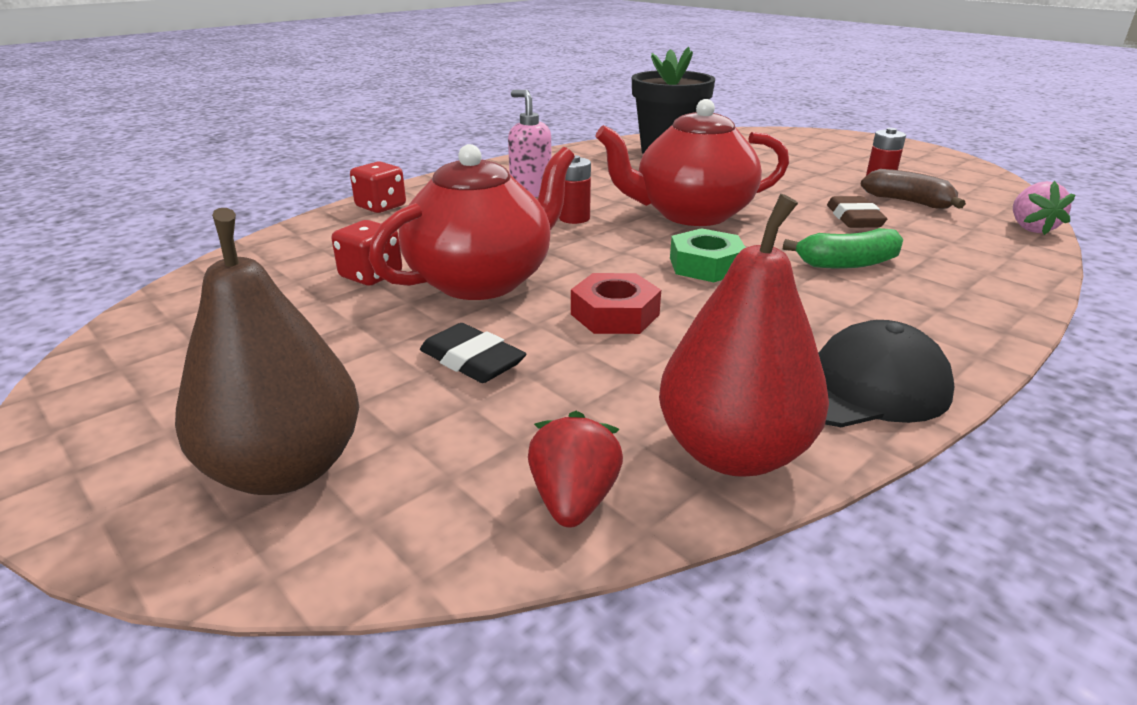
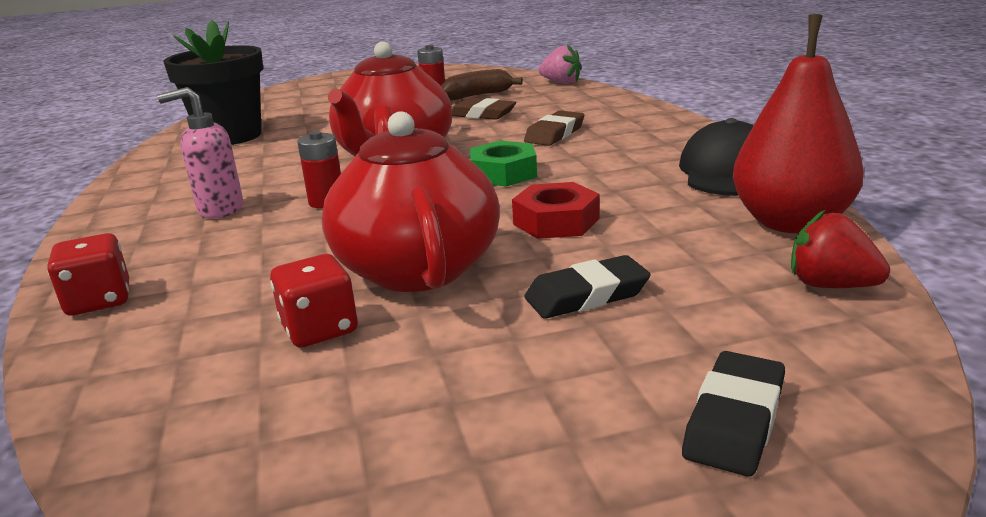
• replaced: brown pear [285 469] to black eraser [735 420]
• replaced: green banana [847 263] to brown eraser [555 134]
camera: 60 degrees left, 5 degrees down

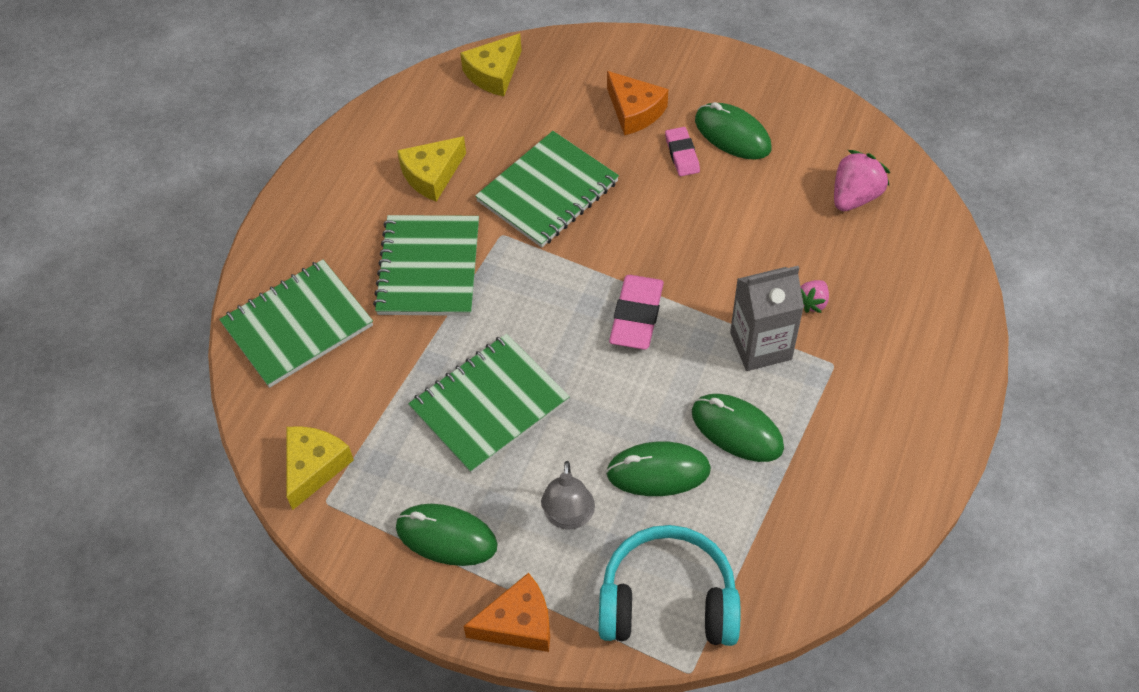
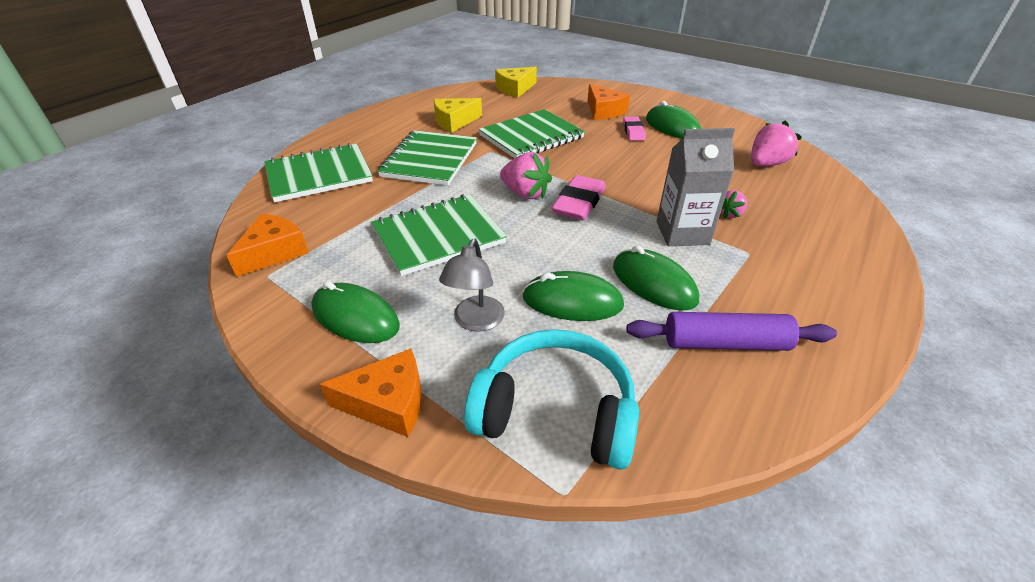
• recoloured: yellow cheese [314 467] to orange cheese [274 252]
• added: pink strawberry [525 193]
• added: purple rolling pin [725 343]
camera: 10 degrees right, 15 degrees down

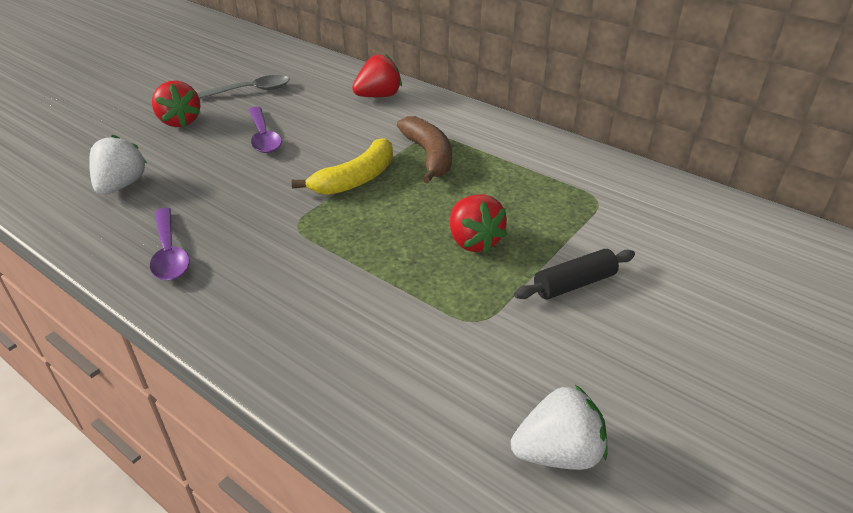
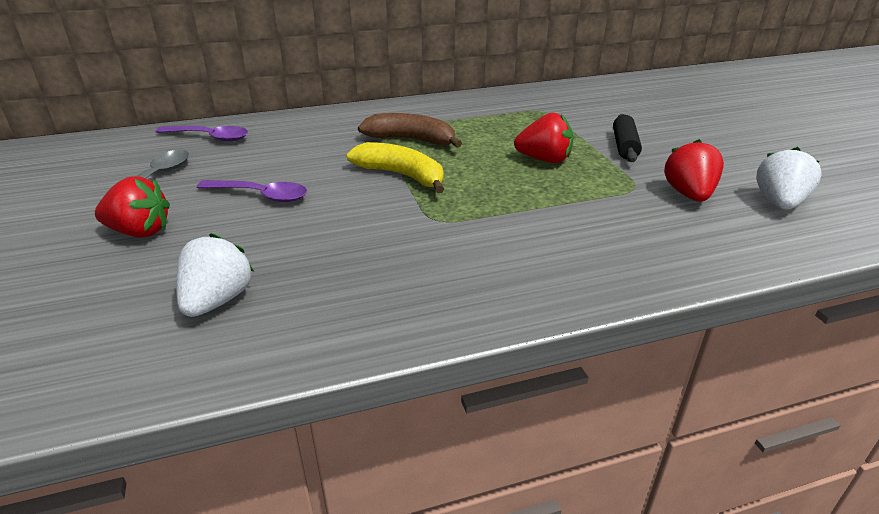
• moved: red strawberry [378 96] to [689 194]
• turned: white strawberry [121 185] = [217 300] 60 degrees clockwise
• turned: yellow banana [356 179] = [402 175] 45 degrees counterclockwise
• moved: purple spoon [169 253] to [210 137]
camera: 55 degrees left, 5 degrees down

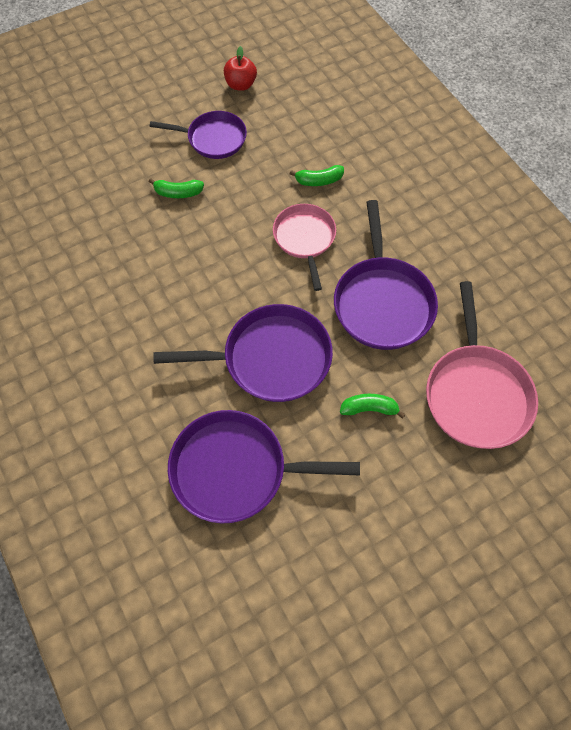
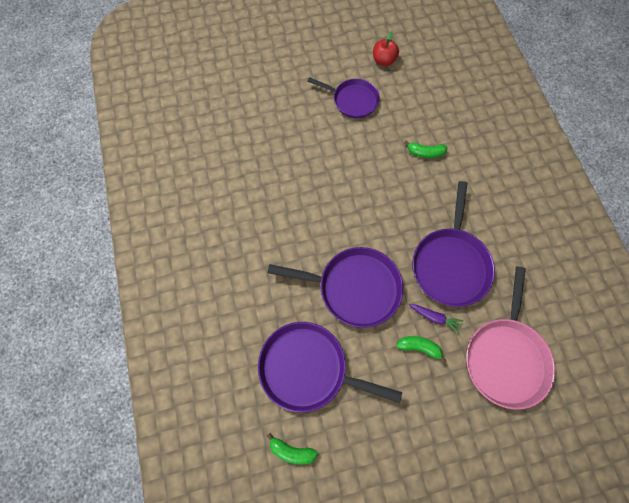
• moved: green banana [178 193] to [292 451]
• removed: pink pan [305 239]
• added: purple carrot [435 317]
camera: 15 degrees right, 5 degrees up

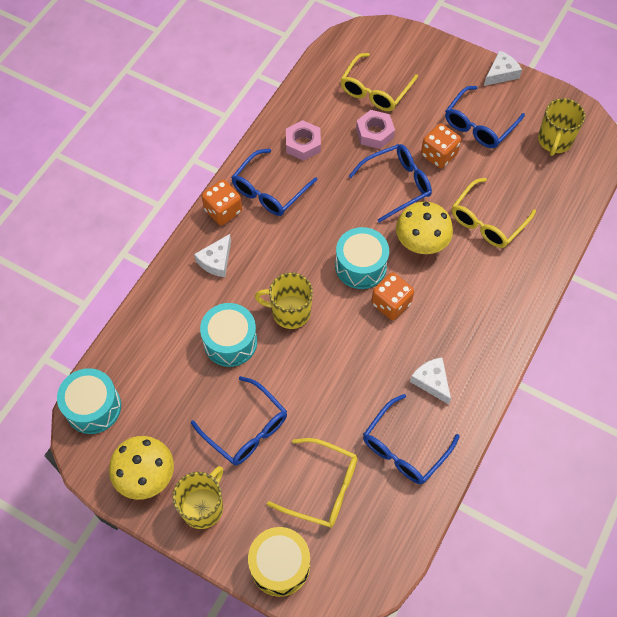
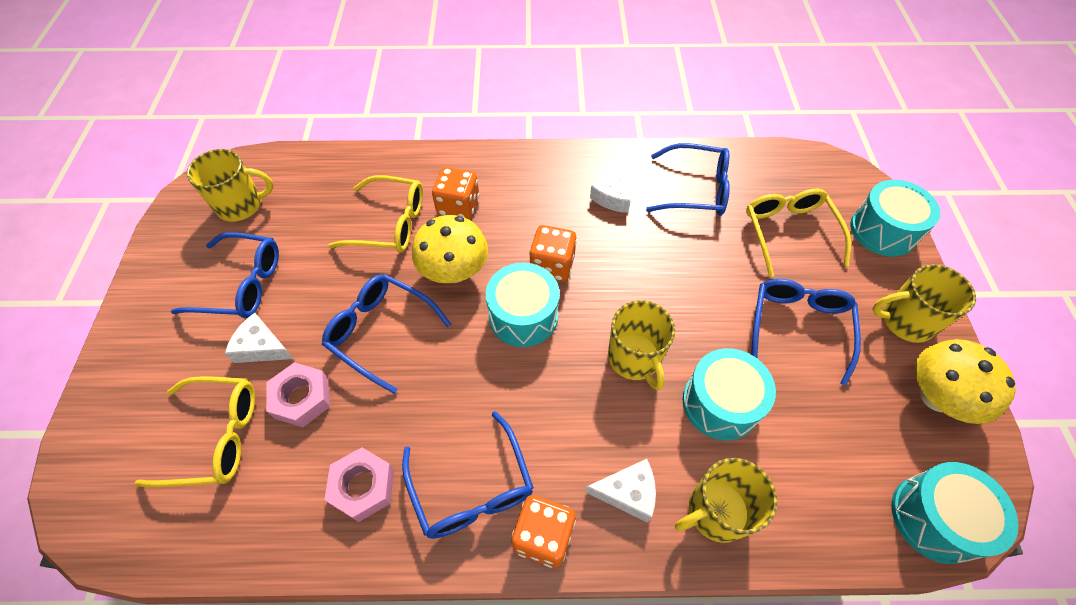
• moved: white cheese [501 73] to [262 347]
• moved: orange dice [438 155] to [458 206]
• turned: blue glasses [269 191] = [472 488] 60 degrees clockwise
• recoloured: yellow drum [280 565] to turquoise drum [883 230]
• added: yellow mug [716 512]
camera: 120 degrees left, 5 degrees down

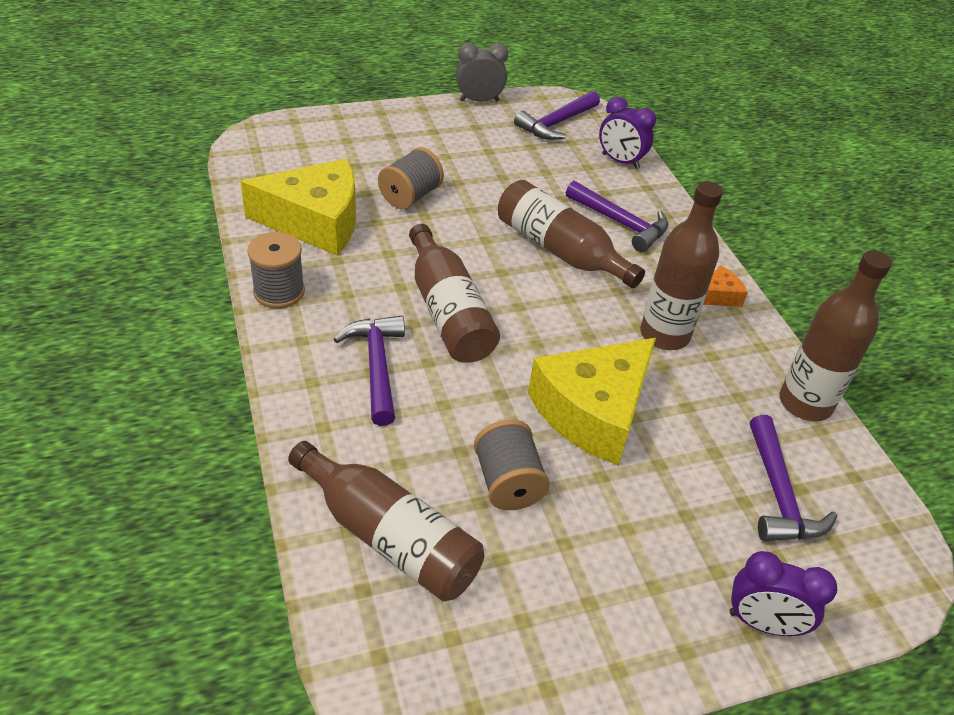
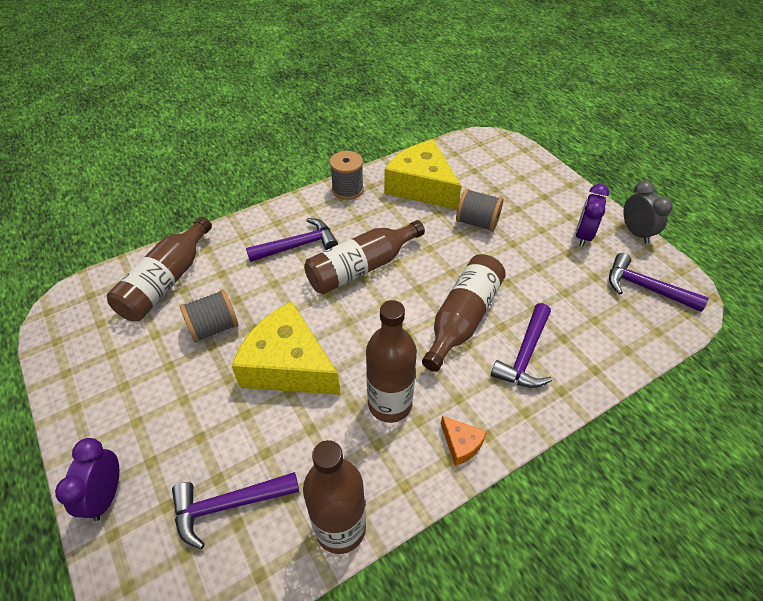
• moved: purple clock [620 161] to [583 236]
• turned: yellow cheese [315 222] = [421 187] 150 degrees clockwise
camera: 80 degrees right, 5 degrees up

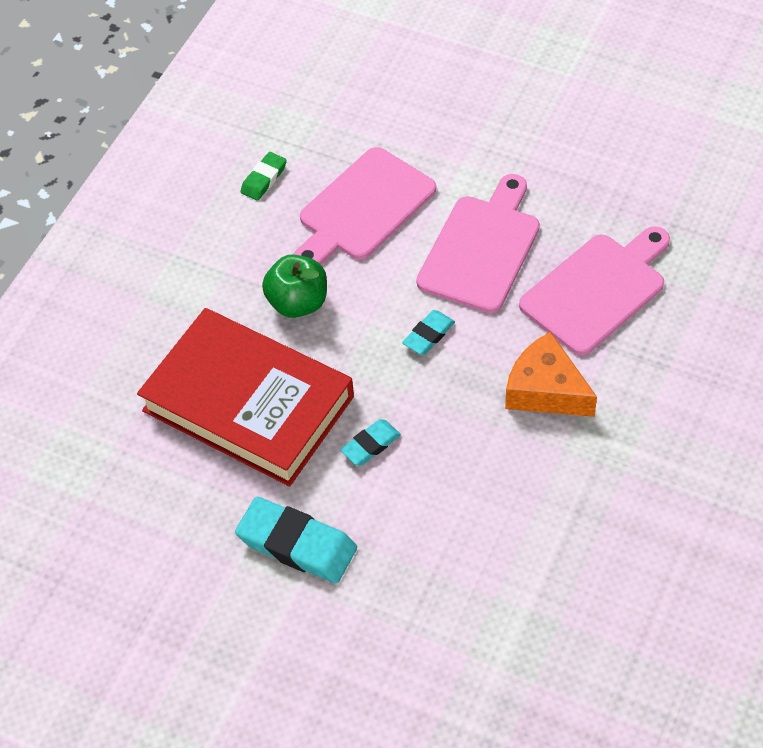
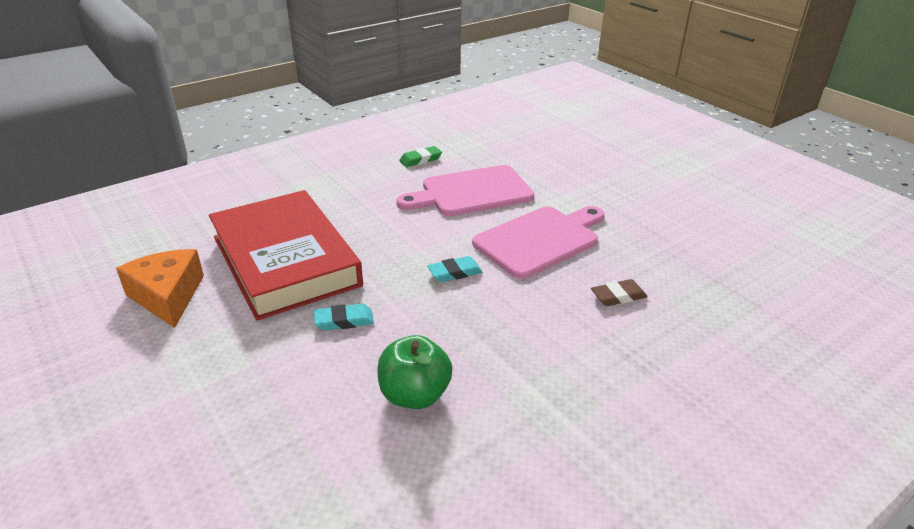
• replaced: pink cutting board [597 290] to brown eraser [618 296]
• moved: green apple [298 302] to [414 395]
• moved: orange cheese [546 390] to [168 296]
• removed: turquoise eraser [297 544]
camera: 25 degrees right, 20 degrees down

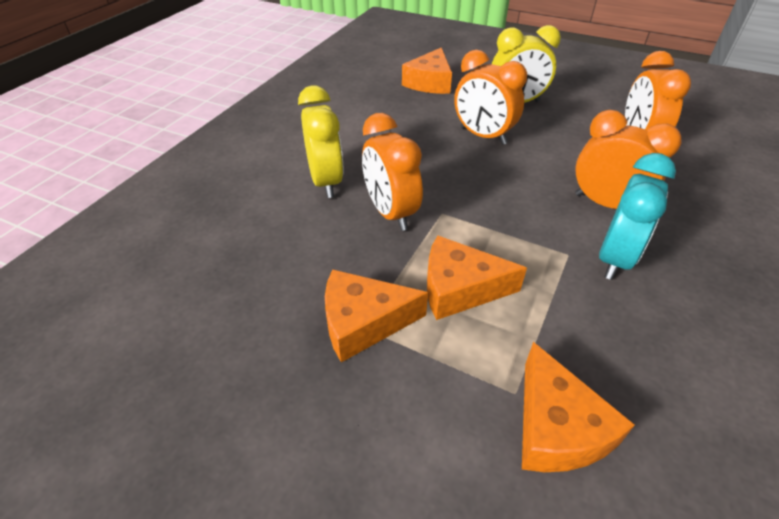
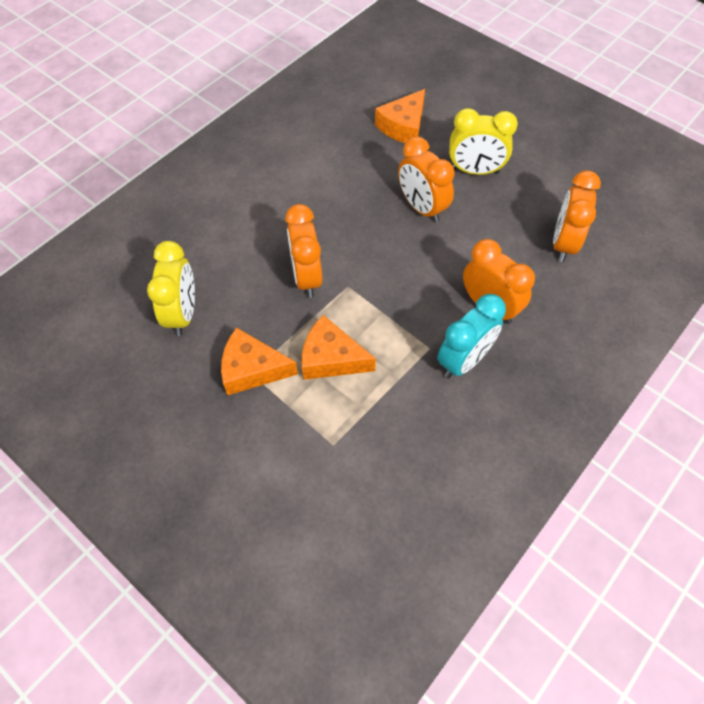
• moved: yellow clock [326 182] to [183 313]
• removed: orange cheese [556 427]
camera: 15 degrees right, 15 degrees up

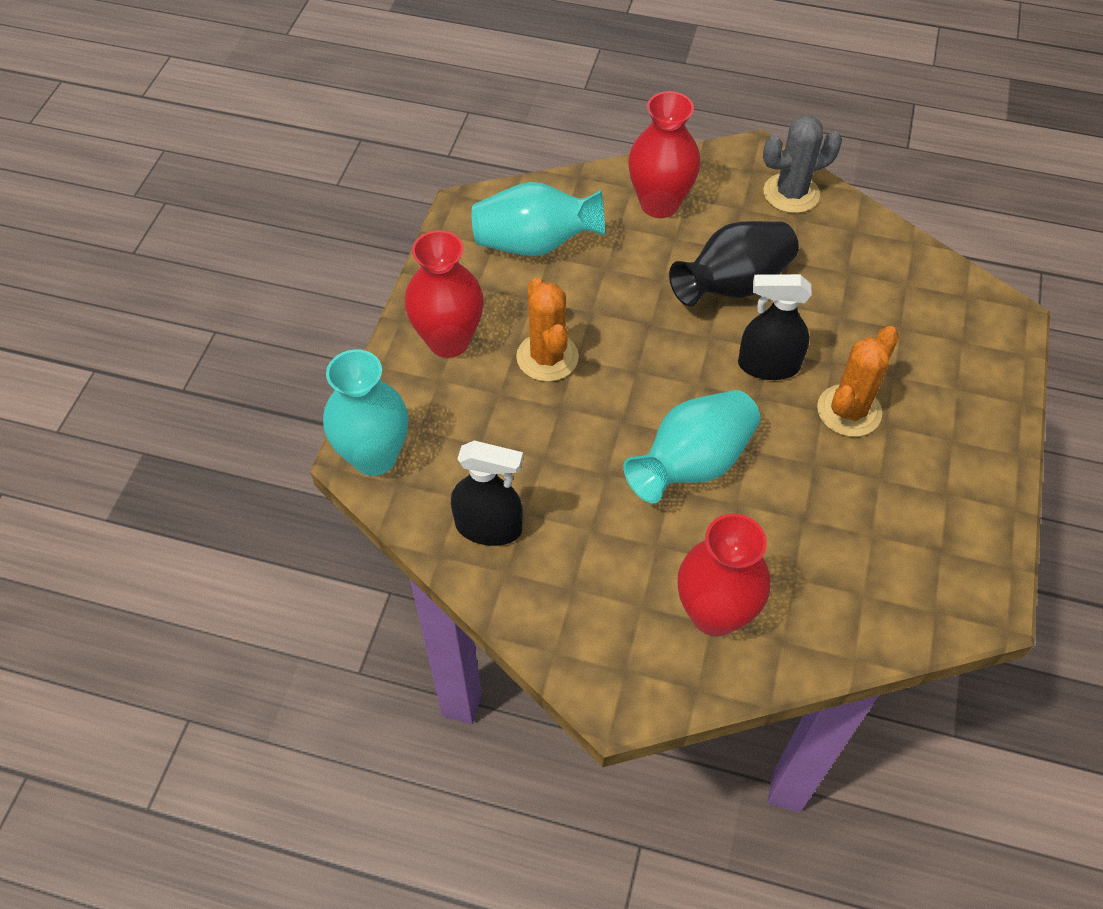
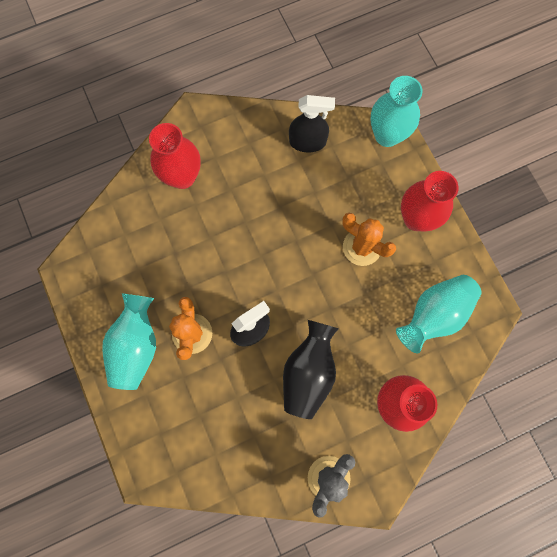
• moved: turquoise vase [692 464] to [136 346]
• turned: black spray bottle [489 527] = [307 142] 150 degrees counterclockwise
camera: 140 degrees right, 20 degrees up

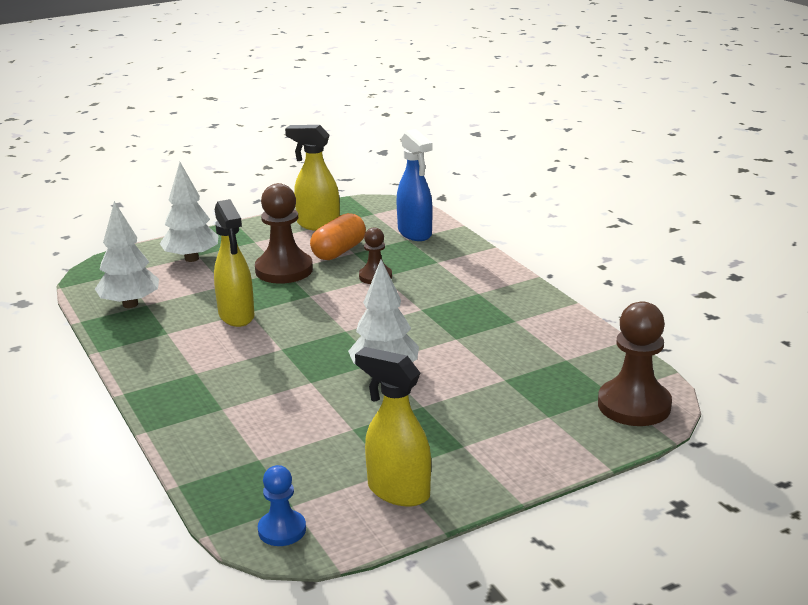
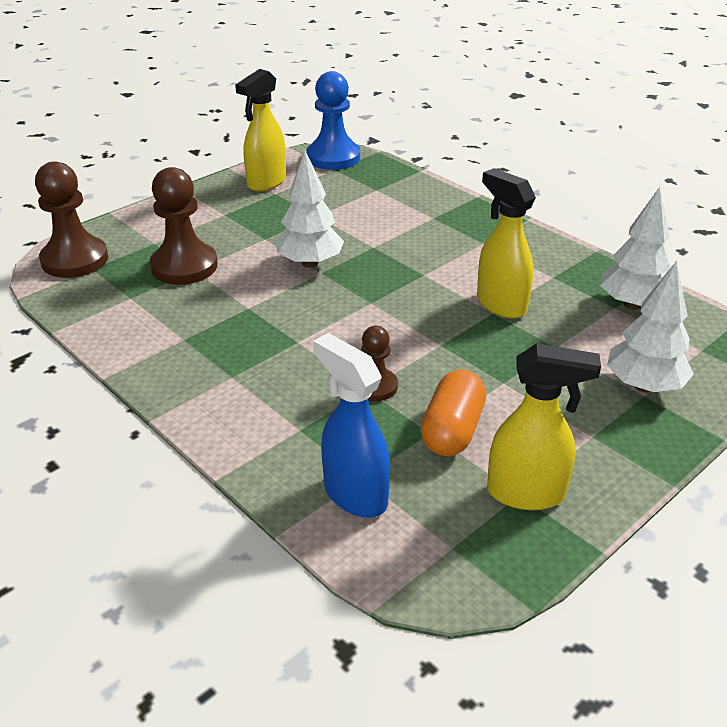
• moved: brown pawn [284 270] to [184 266]
• turned: yellow spray bottle [397 491] = [266 183] 105 degrees clockwise
• resized: blue pawn [282 530] = [333 157] x1.75
camera: 165 degrees right, 10 degrees up

